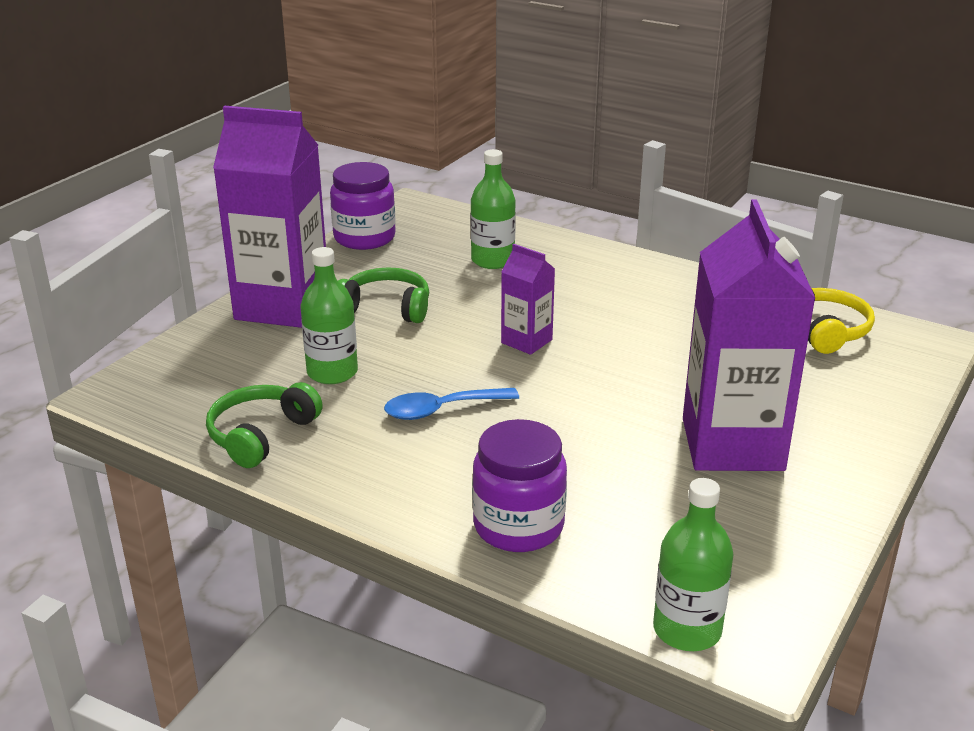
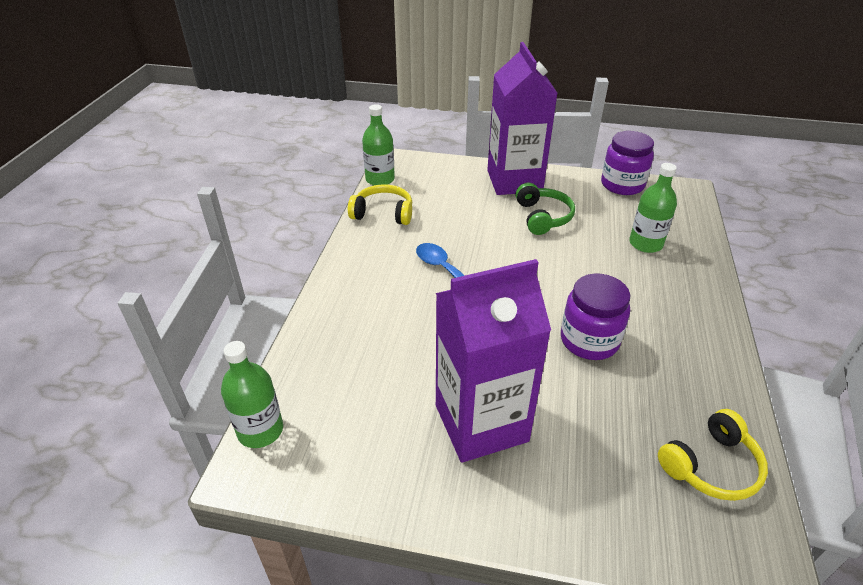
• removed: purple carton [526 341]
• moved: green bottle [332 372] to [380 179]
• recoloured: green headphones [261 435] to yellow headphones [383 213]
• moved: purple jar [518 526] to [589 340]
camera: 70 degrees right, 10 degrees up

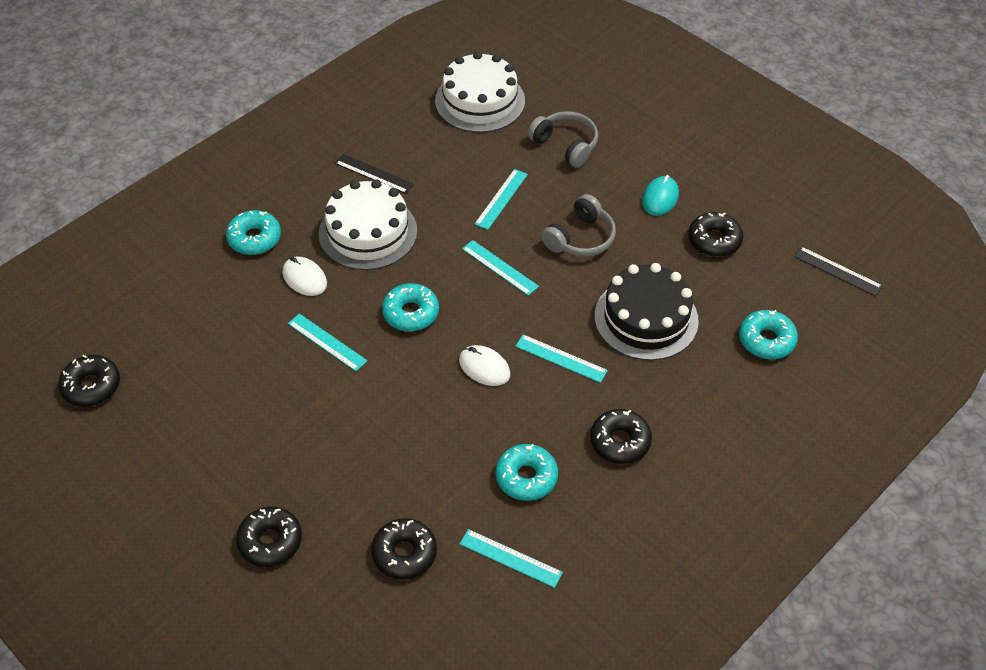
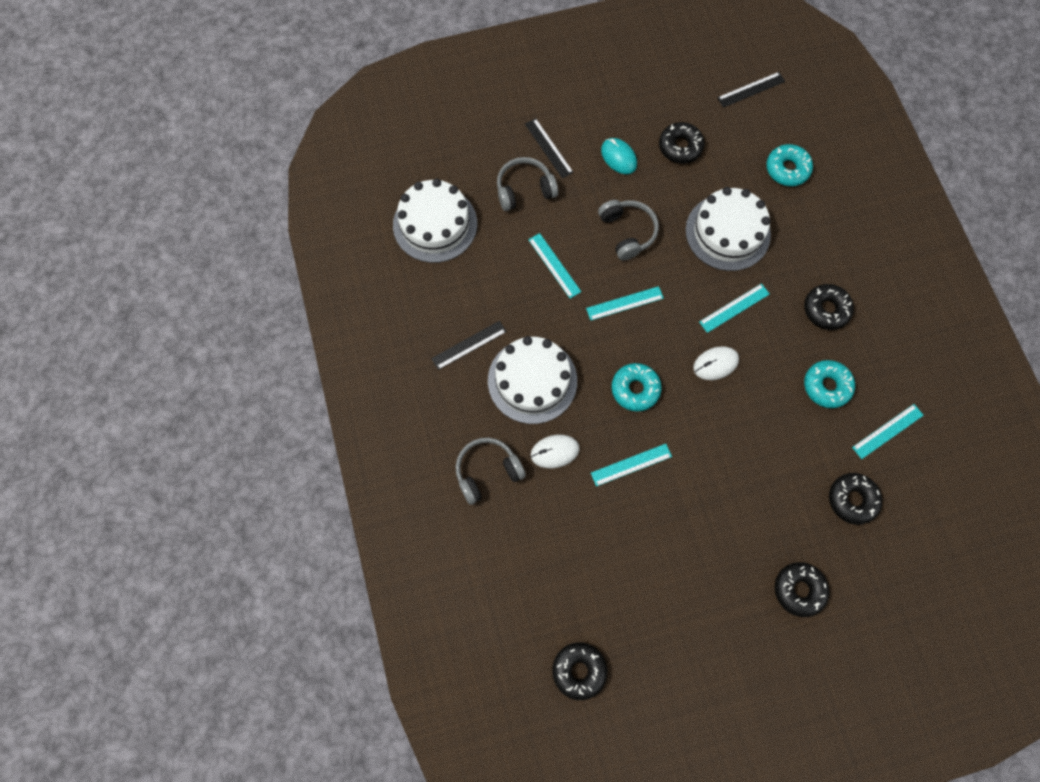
• replaced: turquoise donut [254 238] to grey headphones [487 472]
• recoloured: black cake [646 318] to white cake [727 232]
• added: black ruler [548 148]
camera: 60 degrees left, 20 degrees up

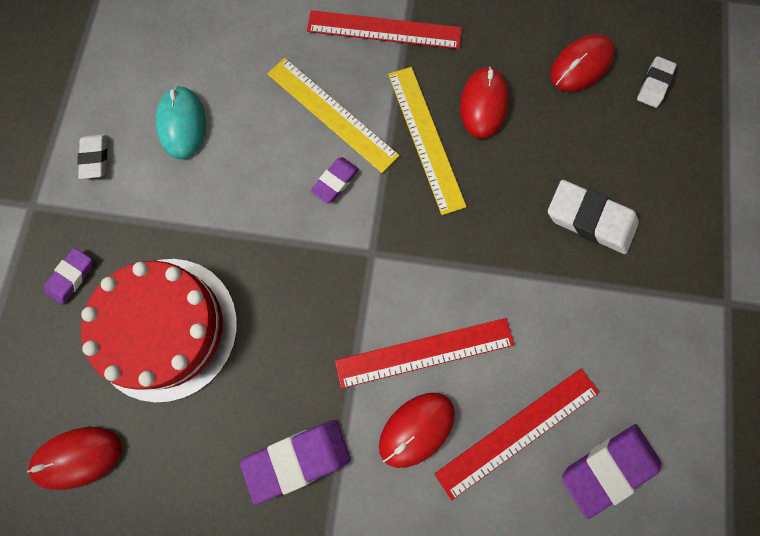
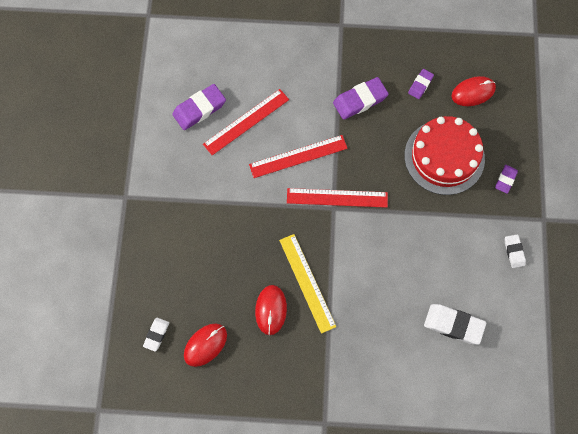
• moved: red ruler [384 30] to [337 198]
• removed: yellow ruler [332 114]
• removed: turquoise mouse [182 124]
• moved: purple eraser [335 182] to [420 85]
• moved: white eraser [590 220] to [453 325]
• removed: red mouse [416 429]
camera: 175 degrees right, 5 degrees down

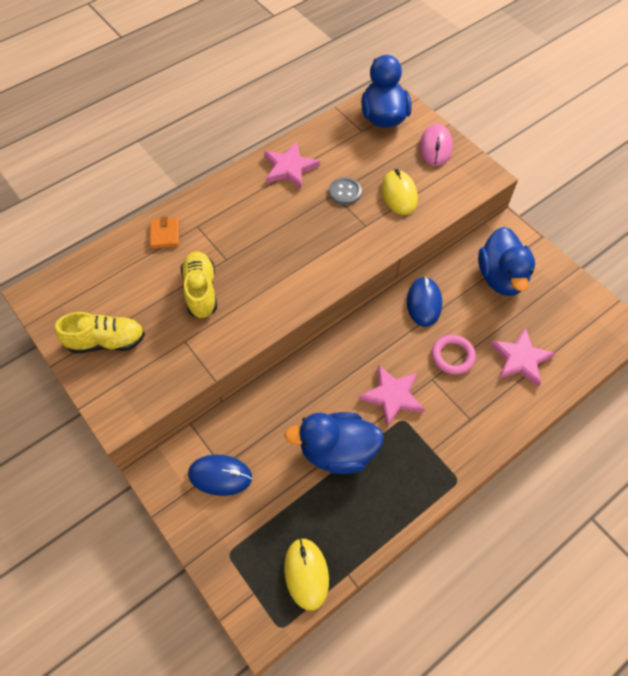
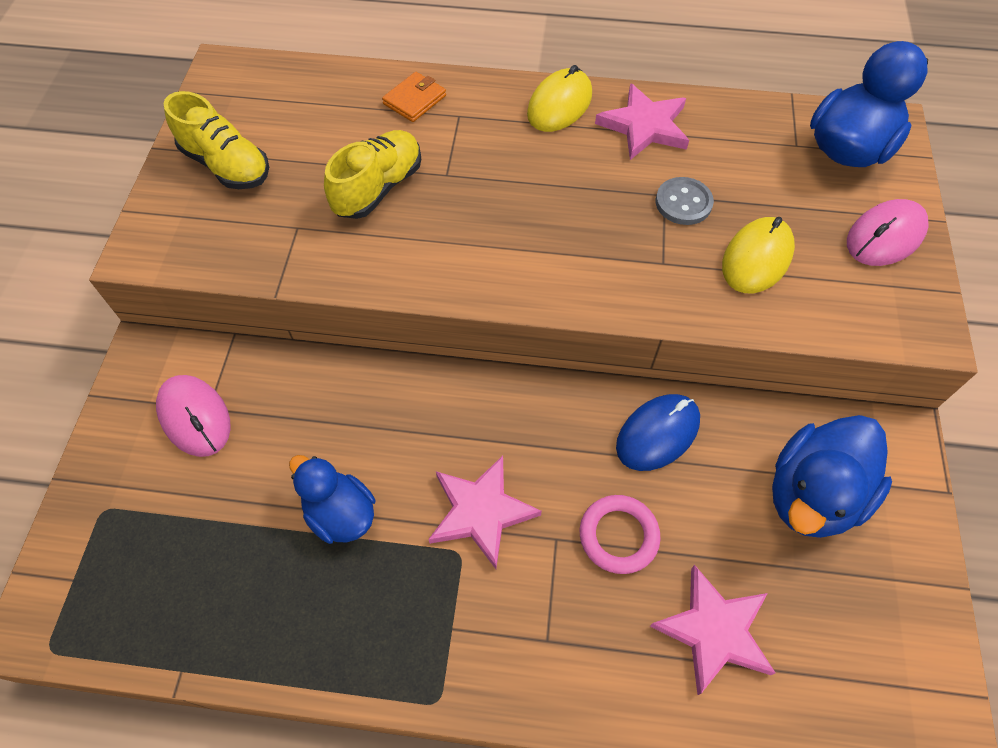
• resized: blue duck [337 451] = [340 513] x0.65
• recoloured: blue mouse [220 476] to pink mouse [195 417]
• moved: yellow mouse [306 573] to [559 105]
camera: 45 degrees right, 0 degrees up

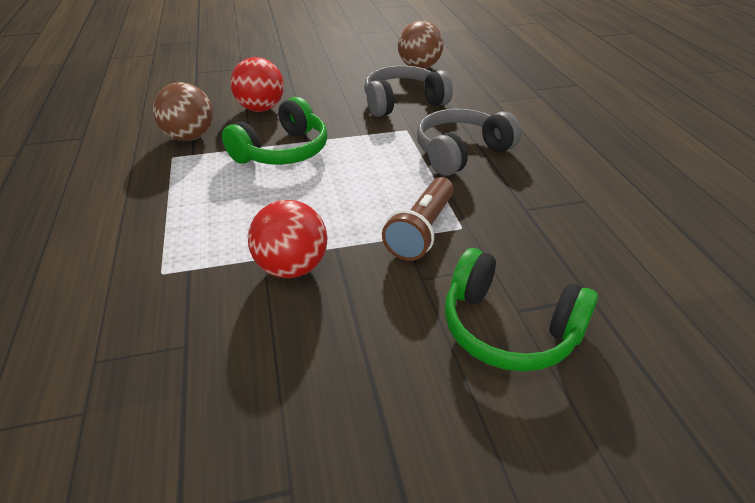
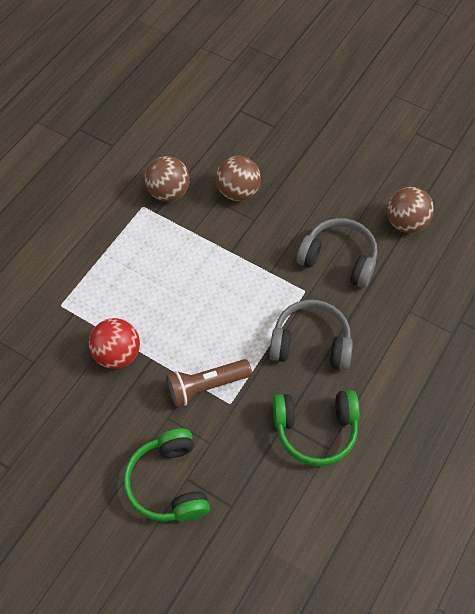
• recoloured: red ball [261 109] to brown ball [238 192]
• moved: green headphones [282 151] to [315 430]
camera: 45 degrees right, 20 degrees up

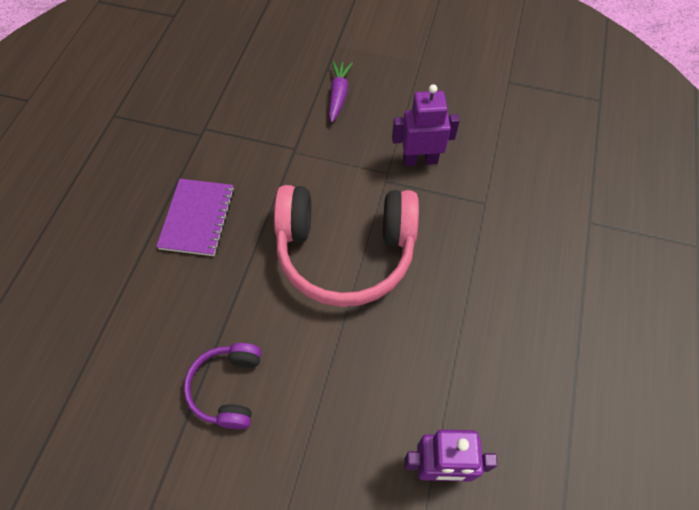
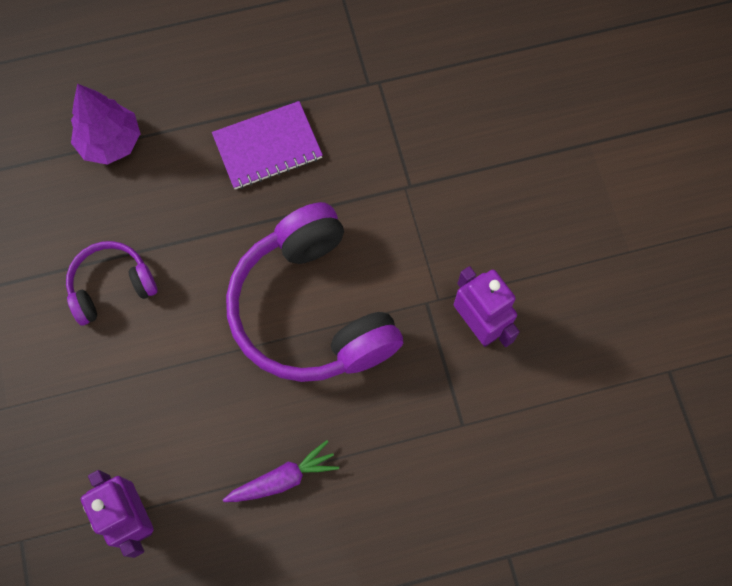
• moved: purple carrot [338 95] to [283 478]
• recoloured: pink headphones [345 252] to purple headphones [311 310]
• added: purple tree [110 142]
camera: 60 degrees right, 10 degrees up

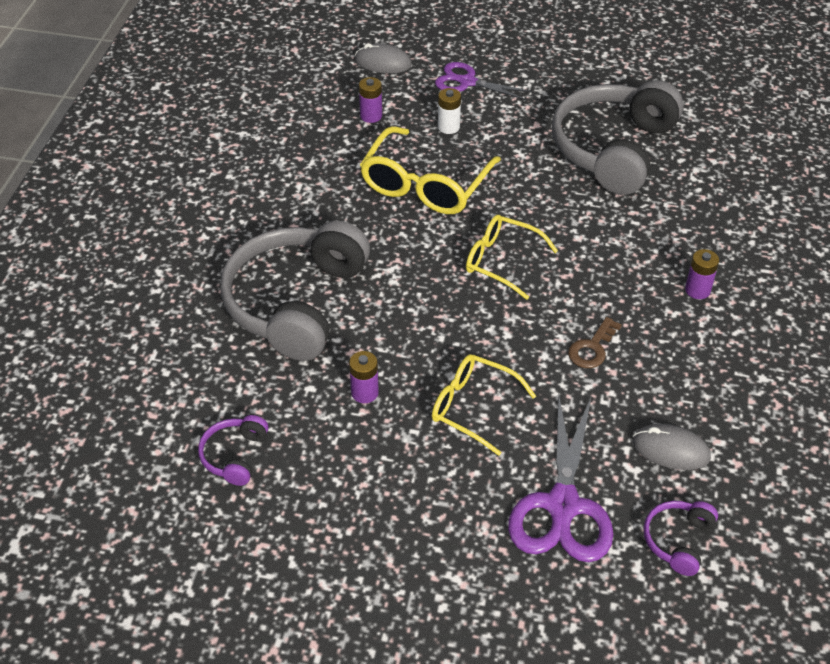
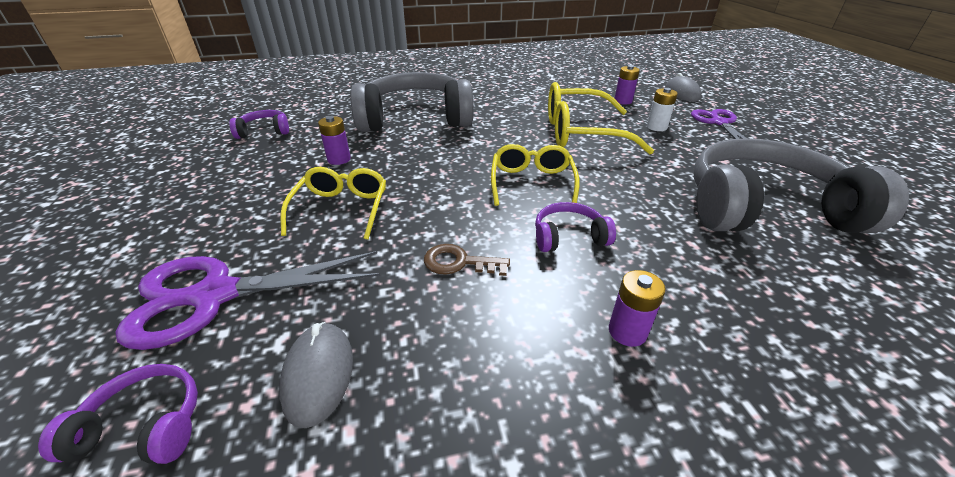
• added: purple headphones [568 237]
camera: 65 degrees right, 10 degrees down

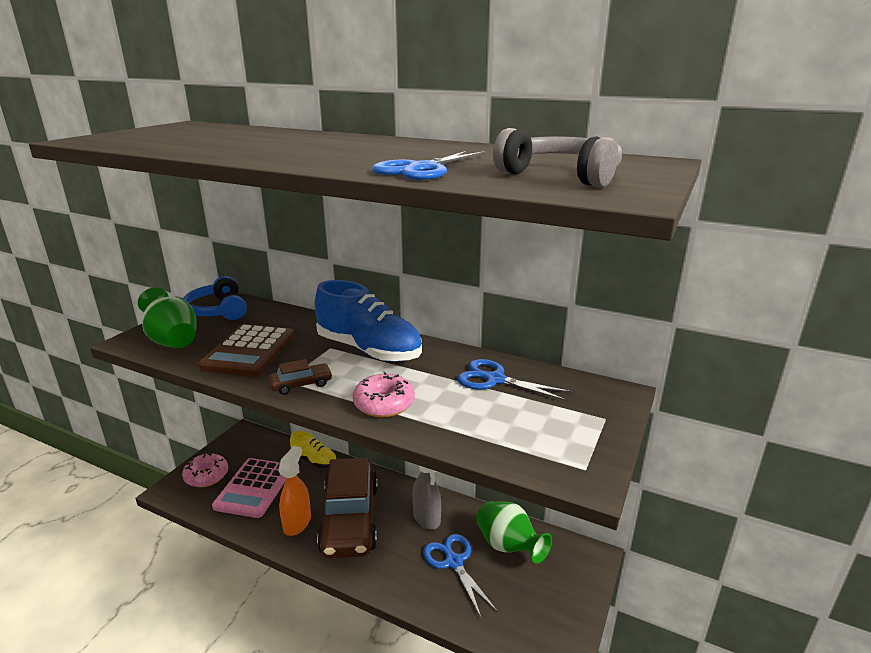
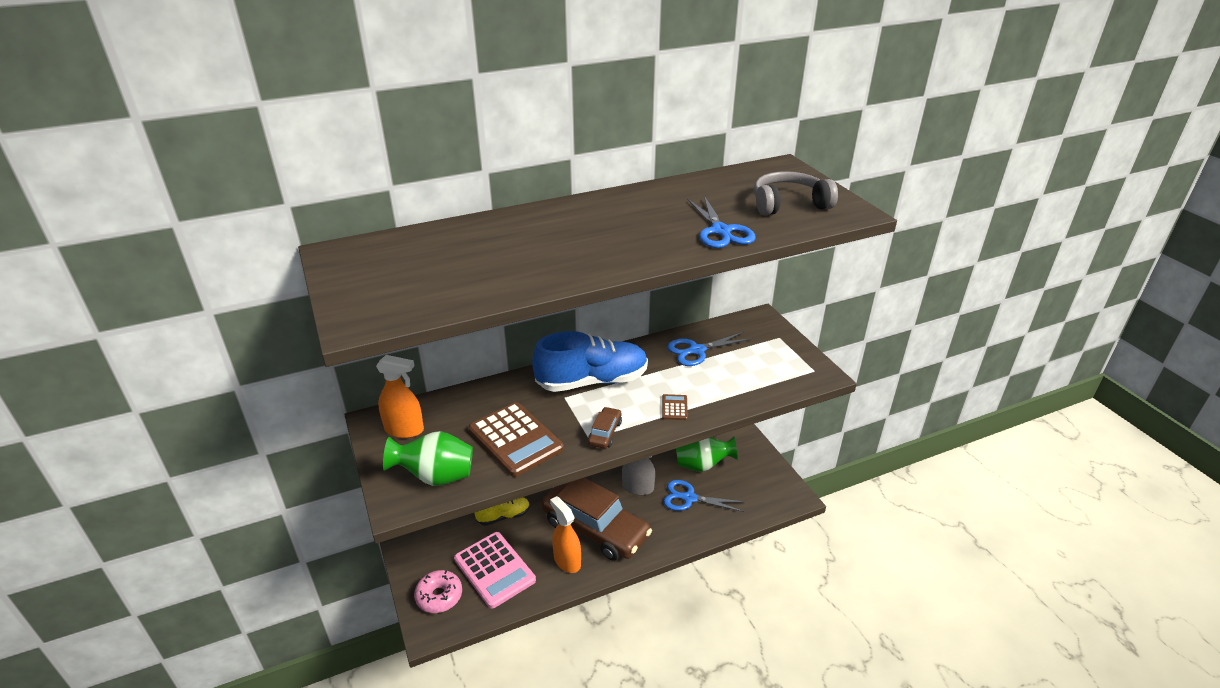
• replaced: blue headphones [218 310] to orange spray bottle [404 430]
• replaced: pink donut [384 404] to brown calculator [674 407]
camera: 50 degrees left, 10 degrees up

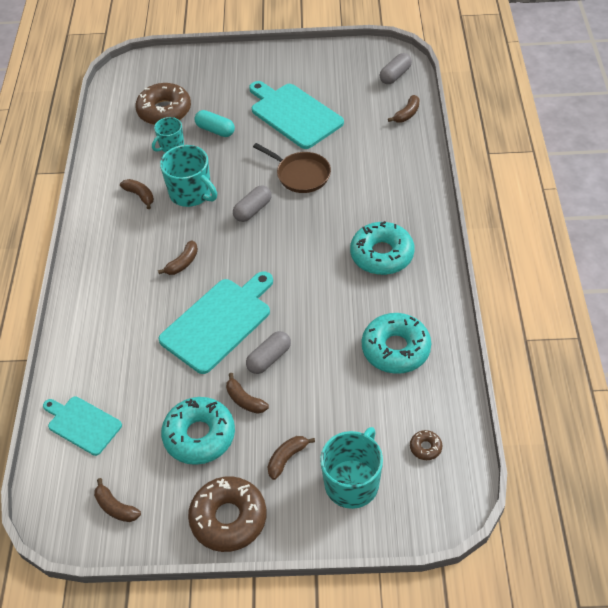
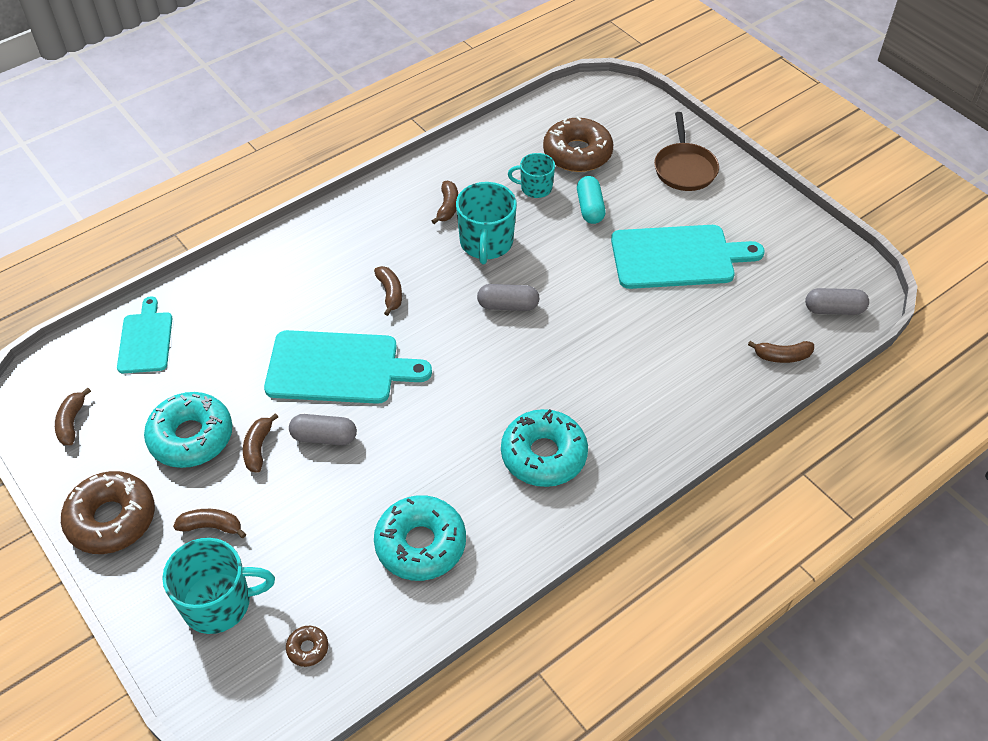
• turned: turquoise cutting board [294 114] = [677 257] 75 degrees clockwise
• moved: brown pan [300 175] to [684 168]
• turned: brown banana [183 263] = [390 293] 105 degrees counterclockwise
camera: 50 degrees right, 0 degrees up

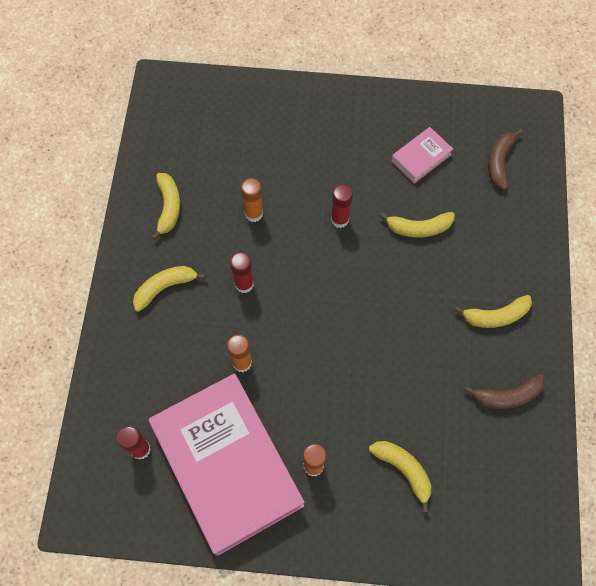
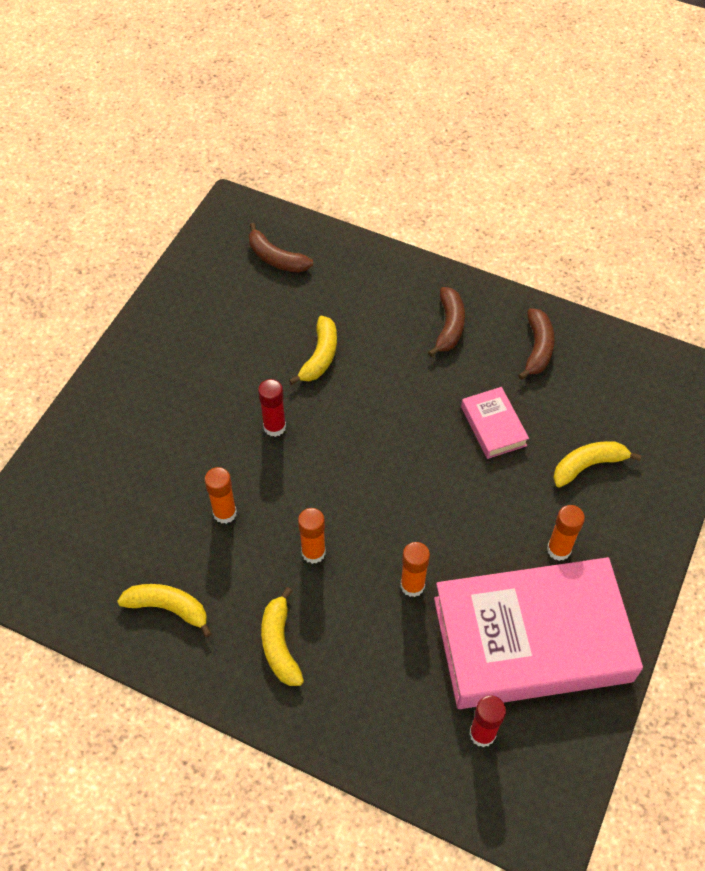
• moved: pink book [421 158] to [493 426]
• recoloured: red glue stick [244 284] to orange glue stick [313 552]
• recoloured: yellow banana [495 316] to brown banana [449 326]
camera: 70 degrees left, 10 degrees down

